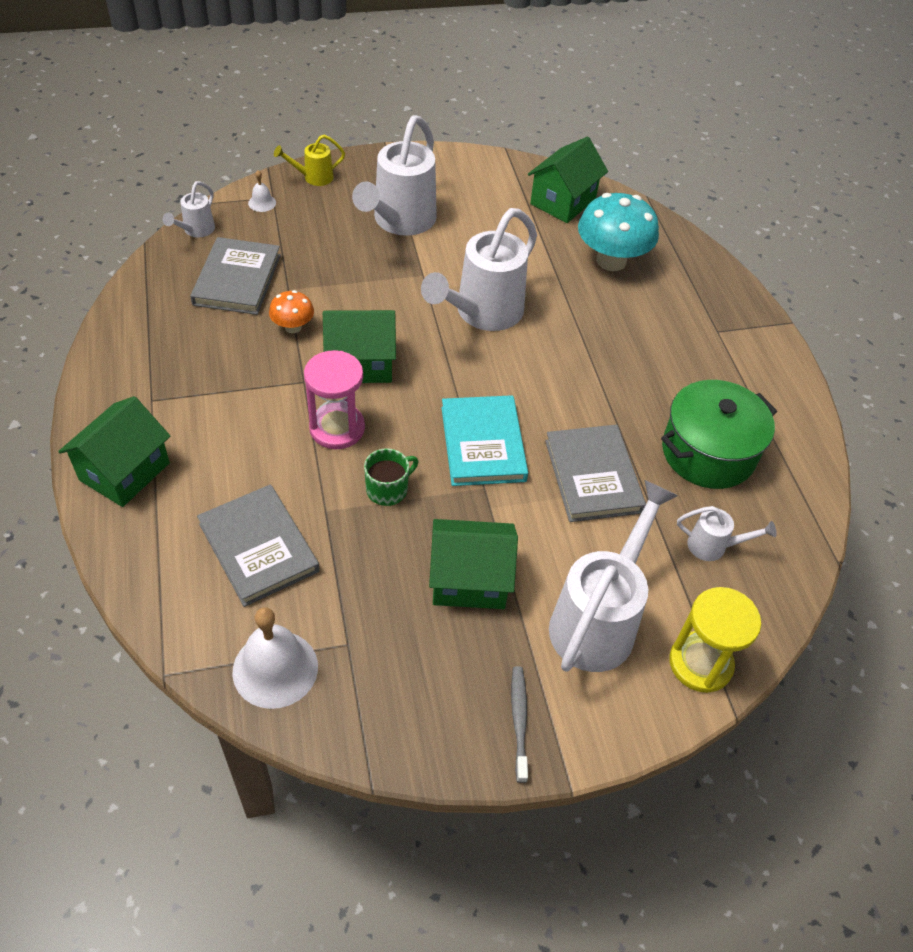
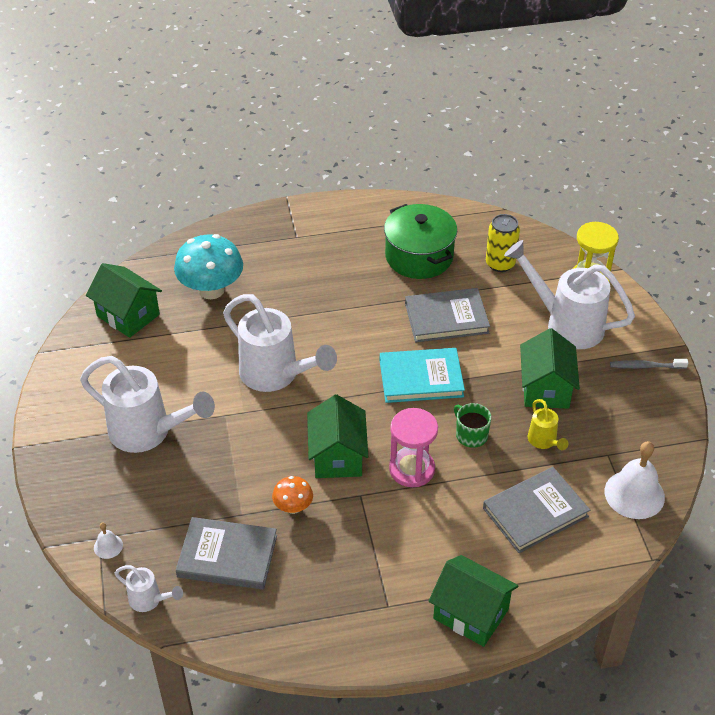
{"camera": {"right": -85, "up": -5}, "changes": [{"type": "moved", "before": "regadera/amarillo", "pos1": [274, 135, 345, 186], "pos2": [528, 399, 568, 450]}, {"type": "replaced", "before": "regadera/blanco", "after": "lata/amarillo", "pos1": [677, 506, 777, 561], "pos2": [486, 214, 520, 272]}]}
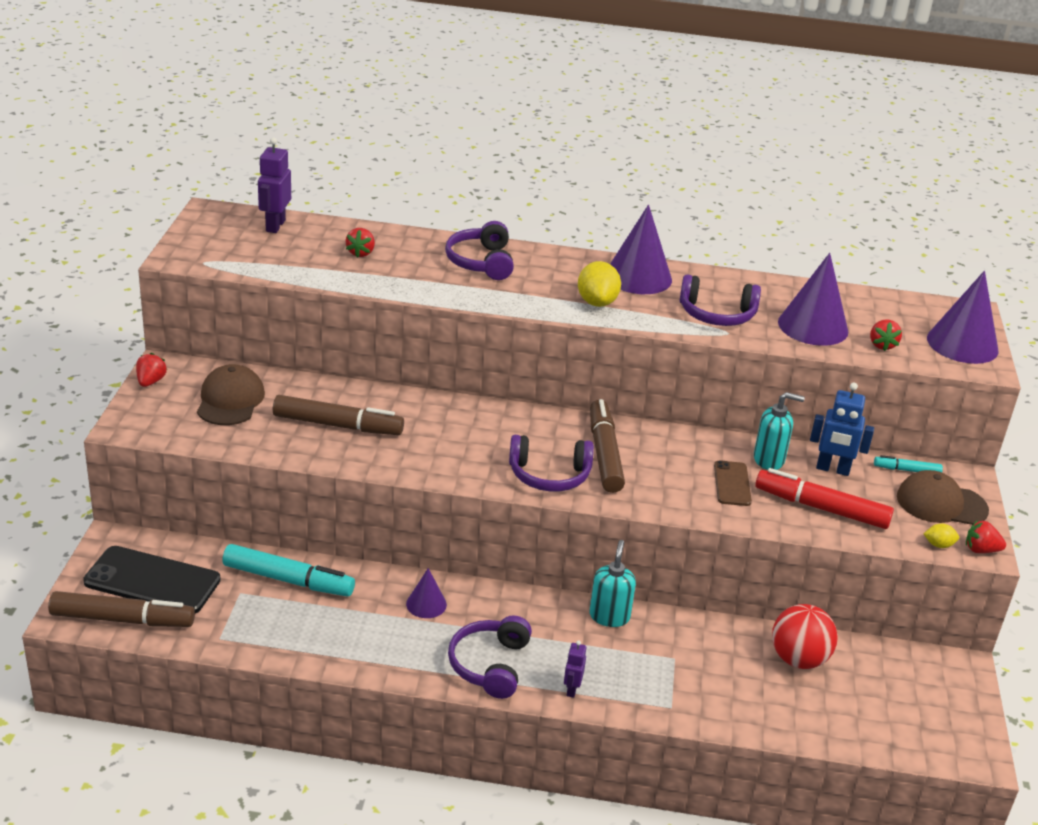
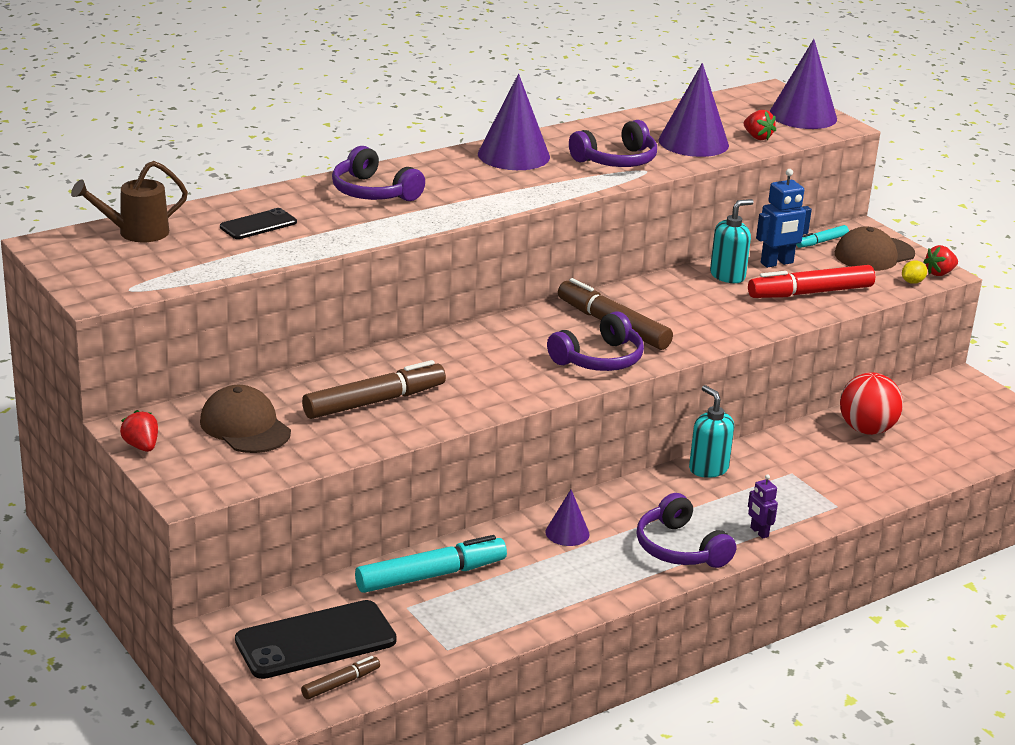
{"camera": {"right": -40, "up": -5}, "changes": [{"type": "resized", "before": "rotulador/marrón", "pos1": [48, 591, 195, 627], "pos2": [301, 656, 380, 699], "scale": 0.51}, {"type": "replaced", "before": "robot/morado", "after": "regadera/marrón", "pos1": [258, 137, 291, 233], "pos2": [71, 161, 188, 242]}, {"type": "replaced", "before": "fresa/rojo", "after": "móvil/negro", "pos1": [345, 228, 375, 258], "pos2": [220, 208, 297, 239]}, {"type": "removed", "before": "limón/amarillo", "pos1": [578, 261, 621, 307]}, {"type": "removed", "before": "móvil/marrón", "pos1": [714, 460, 752, 506]}]}
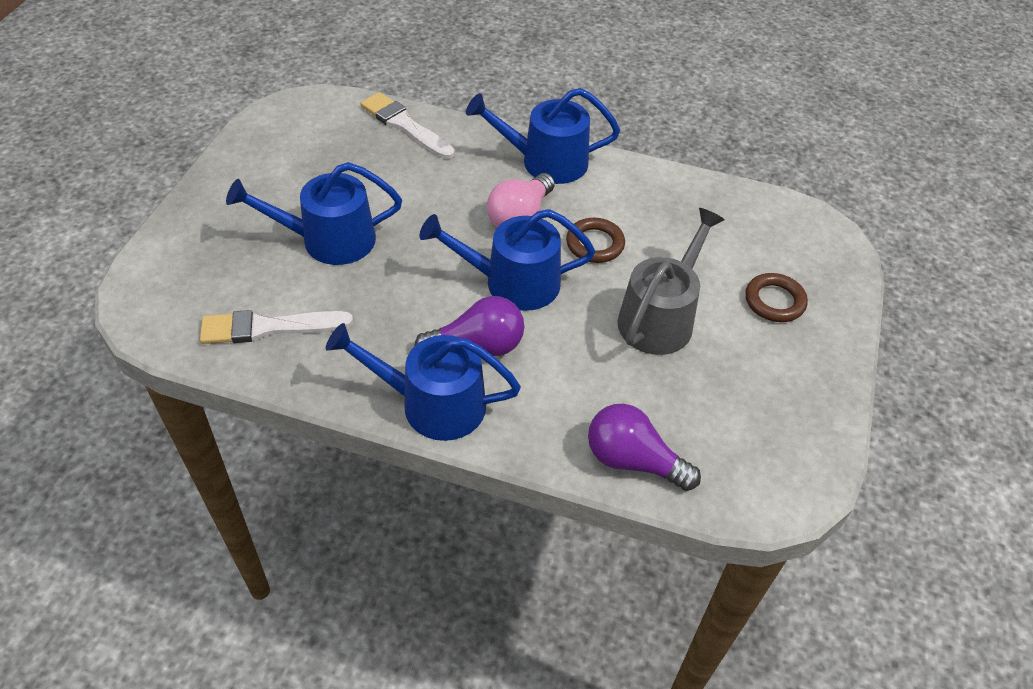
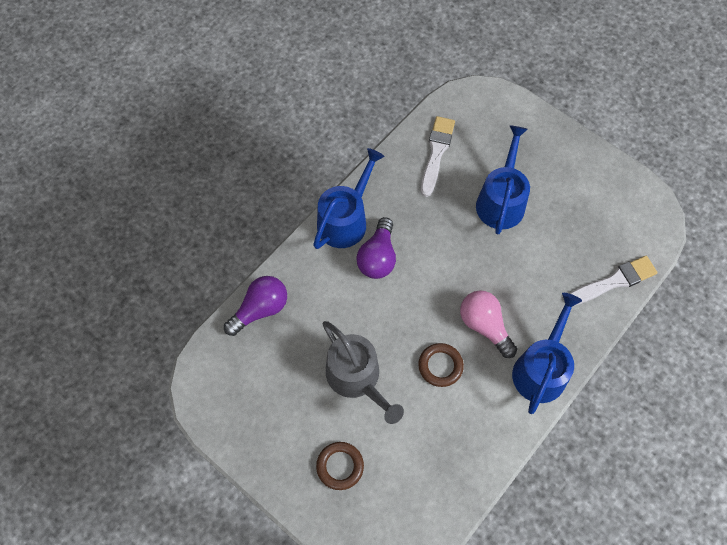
{"camera": {"right": 115, "up": 15}, "changes": [{"type": "removed", "before": "regadera/azul", "pos1": [419, 209, 595, 311]}]}
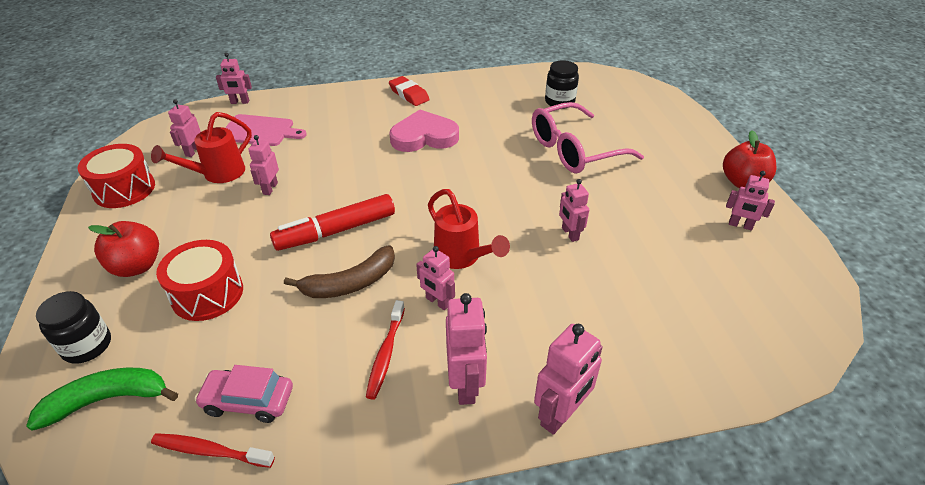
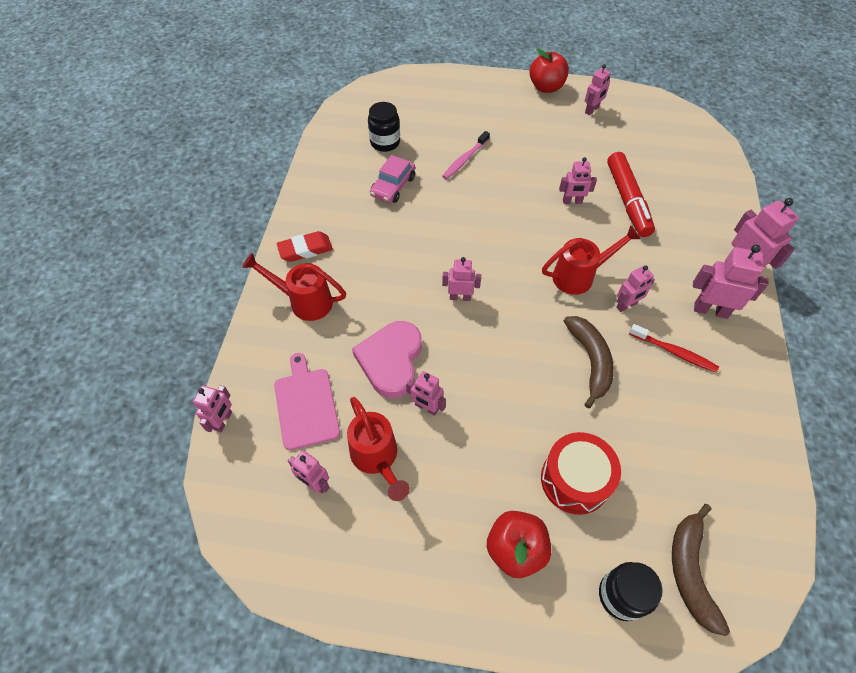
{"camera": {"right": -70, "up": 15}, "changes": [{"type": "recoloured", "before": "plátano/verde", "after": "plátano/marrón", "pos1": [26, 368, 178, 431], "pos2": [672, 504, 730, 636]}, {"type": "removed", "before": "tambor/rojo", "pos1": [78, 144, 155, 208]}, {"type": "removed", "before": "cepillo de dientes/rojo", "pos1": [151, 433, 275, 468]}, {"type": "moved", "before": "coche/rosa", "pos1": [195, 365, 293, 423], "pos2": [370, 155, 415, 203]}, {"type": "turned", "before": "tabla de cortar/rosa", "pos1": [225, 114, 307, 146], "pos2": [274, 353, 340, 450], "turn": -45}, {"type": "moved", "before": "rotulador/rojo", "pos1": [270, 194, 395, 251], "pos2": [607, 152, 655, 237]}, {"type": "moved", "before": "corazón/rosa", "pos1": [389, 110, 459, 152], "pos2": [352, 321, 422, 398]}, {"type": "replaced", "before": "gafas/rosa", "after": "cepillo de dientes/rosa", "pos1": [532, 102, 644, 173], "pos2": [442, 131, 490, 179]}, {"type": "added", "after": "regadera/rojo", "pos2": [242, 253, 346, 321]}, {"type": "added", "after": "robot/rosa", "pos2": [442, 257, 481, 301]}]}
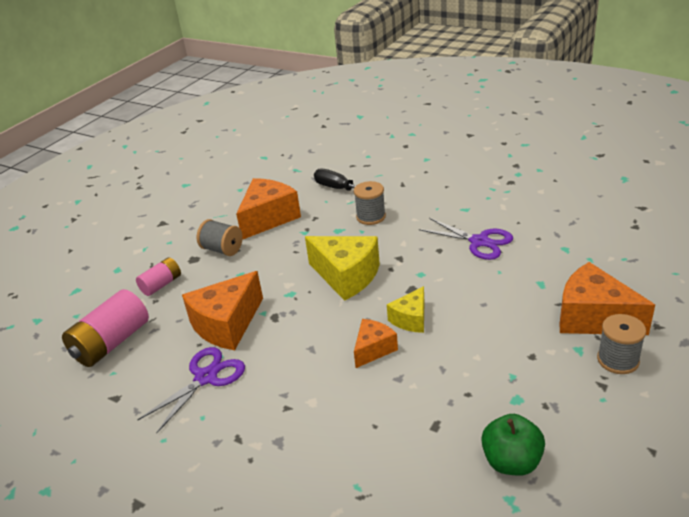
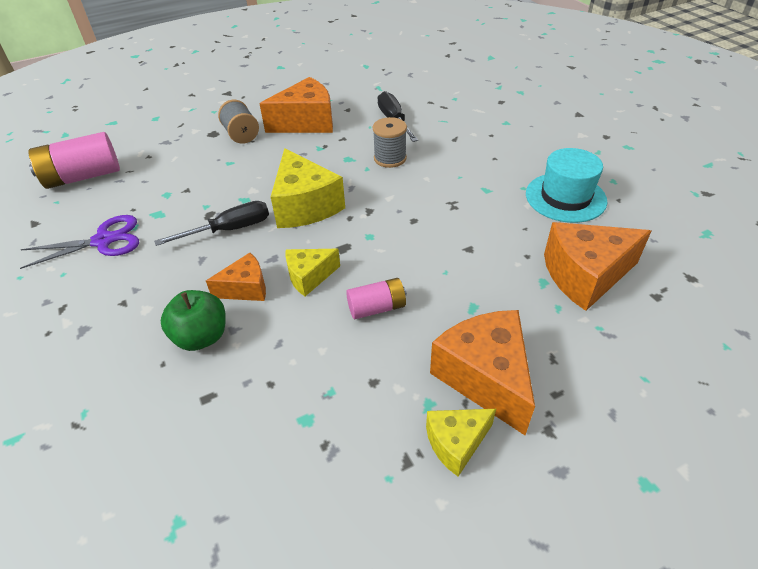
{"camera": {"right": 30, "up": 10}, "changes": [{"type": "moved", "before": "pila/rosa", "pos1": [136, 257, 181, 296], "pos2": [346, 278, 407, 319]}, {"type": "moved", "before": "queso/naranja", "pos1": [182, 271, 263, 350], "pos2": [544, 222, 651, 311]}, {"type": "removed", "before": "tijeras/morado", "pos1": [419, 218, 513, 260]}, {"type": "moved", "before": "manzana/verde", "pos1": [481, 414, 545, 476], "pos2": [161, 290, 225, 351]}, {"type": "replaced", "before": "carrete/gris", "after": "queso/amarillo", "pos1": [597, 314, 646, 374], "pos2": [426, 409, 496, 477]}, {"type": "added", "after": "destornillador/negro", "pos2": [154, 201, 269, 246]}, {"type": "added", "after": "sombrero/turquesa", "pos2": [526, 148, 607, 223]}]}
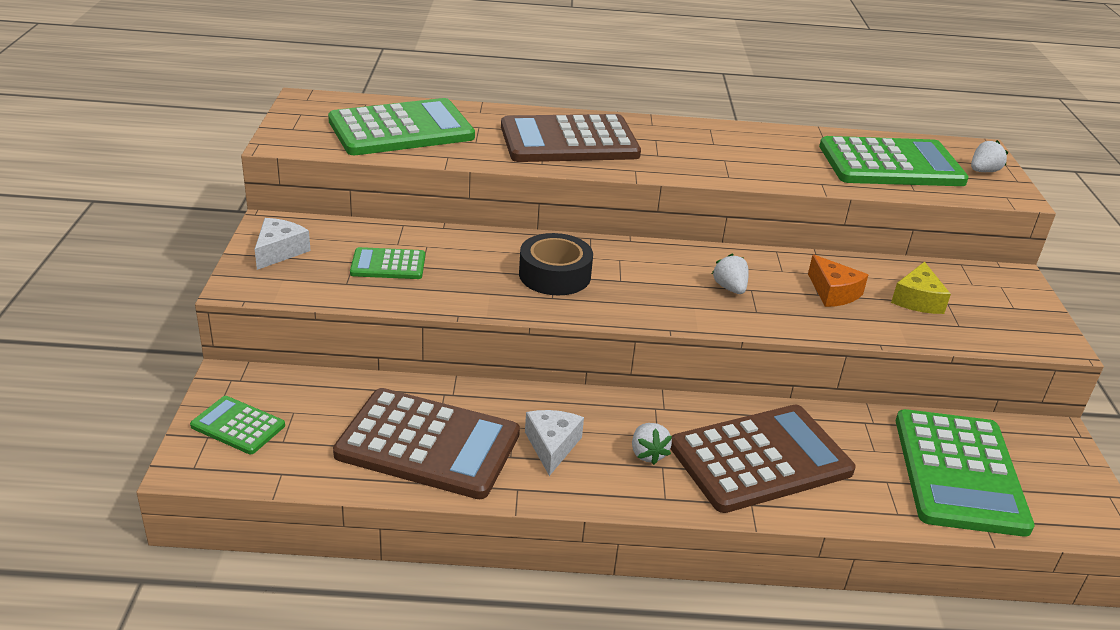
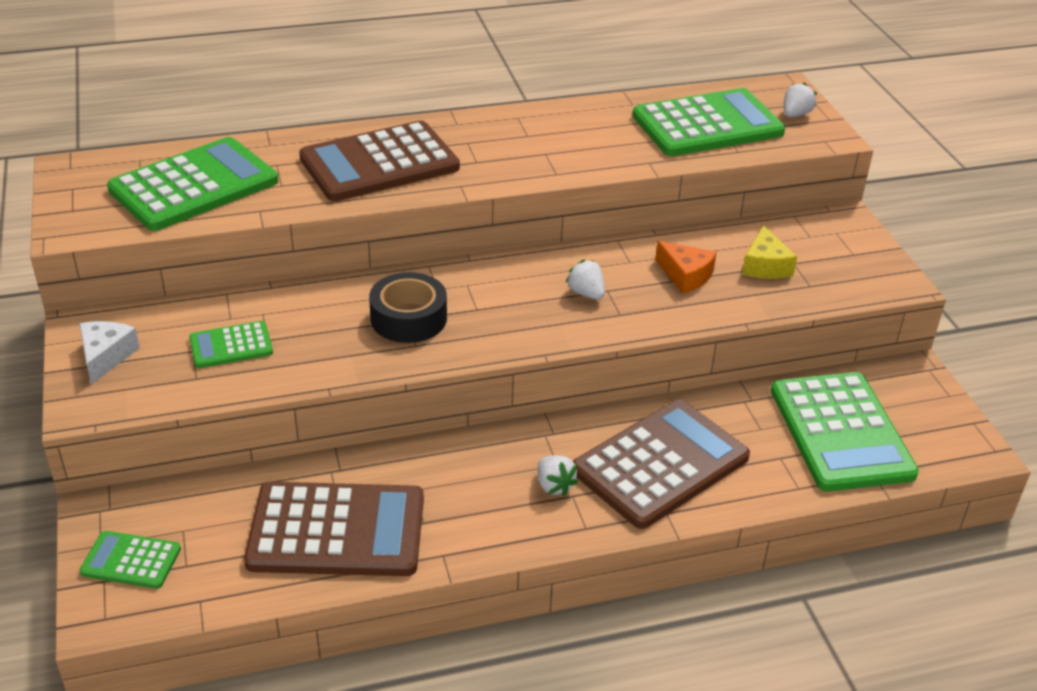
{"camera": {"right": -15, "up": 5}, "changes": [{"type": "removed", "before": "queso/blanco", "pos1": [525, 410, 584, 476]}]}
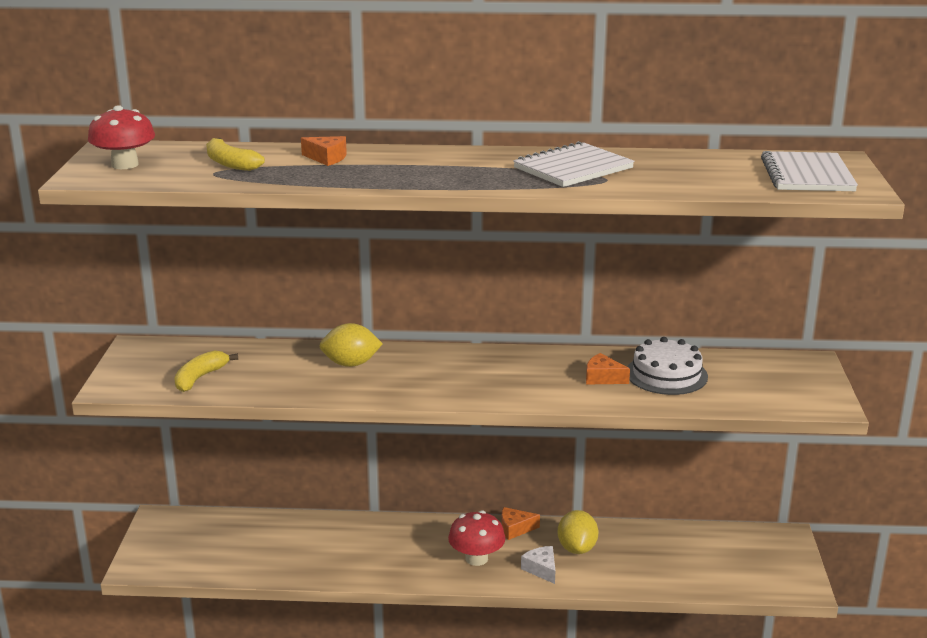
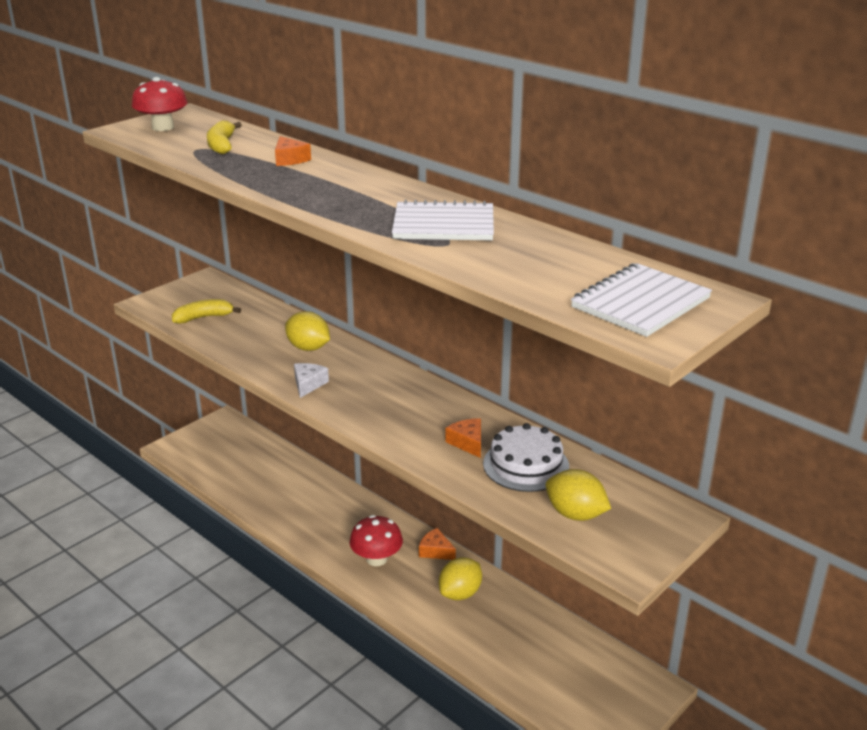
{"camera": {"right": 40, "up": 5}, "changes": [{"type": "moved", "before": "queso/blanco", "pos1": [521, 546, 555, 584], "pos2": [294, 363, 329, 398]}, {"type": "added", "after": "limón/amarillo", "pos2": [546, 469, 611, 521]}]}
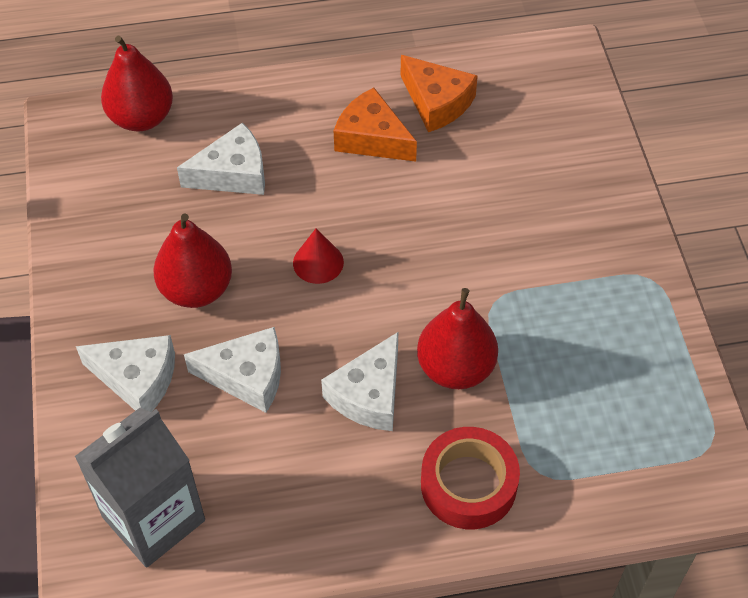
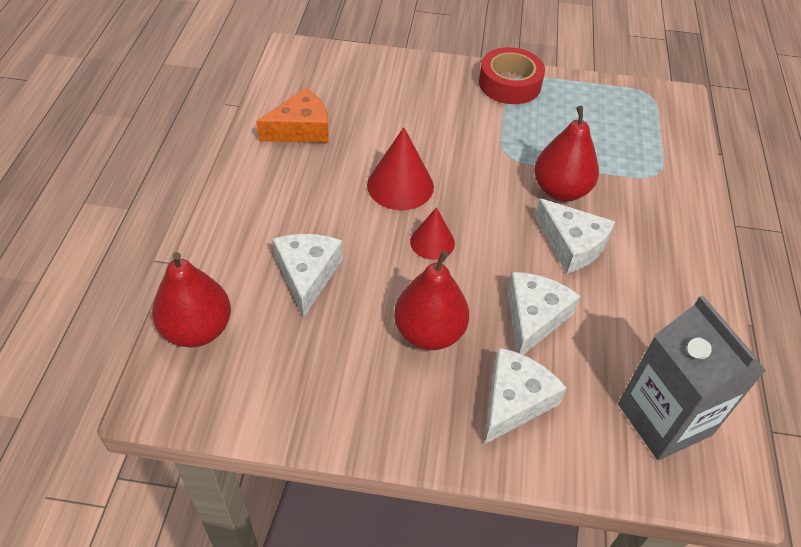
{"camera": {"right": -75, "up": -5}, "changes": [{"type": "removed", "before": "queso/naranja", "pos1": [334, 88, 417, 162]}, {"type": "moved", "before": "cinta adhesiva/rojo", "pos1": [421, 427, 520, 529], "pos2": [479, 47, 545, 104]}, {"type": "added", "after": "cono/rojo", "pos2": [367, 127, 434, 210]}]}
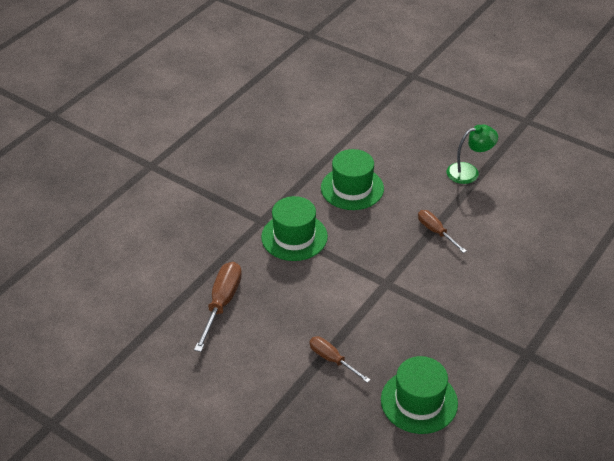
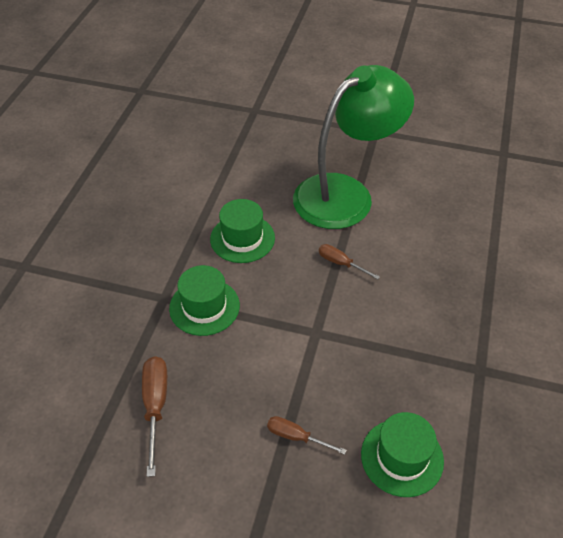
{"camera": {"right": -20, "up": 5}, "changes": [{"type": "resized", "before": "lámpara/verde", "pos1": [447, 125, 498, 184], "pos2": [293, 65, 414, 229], "scale": 2.48}]}
